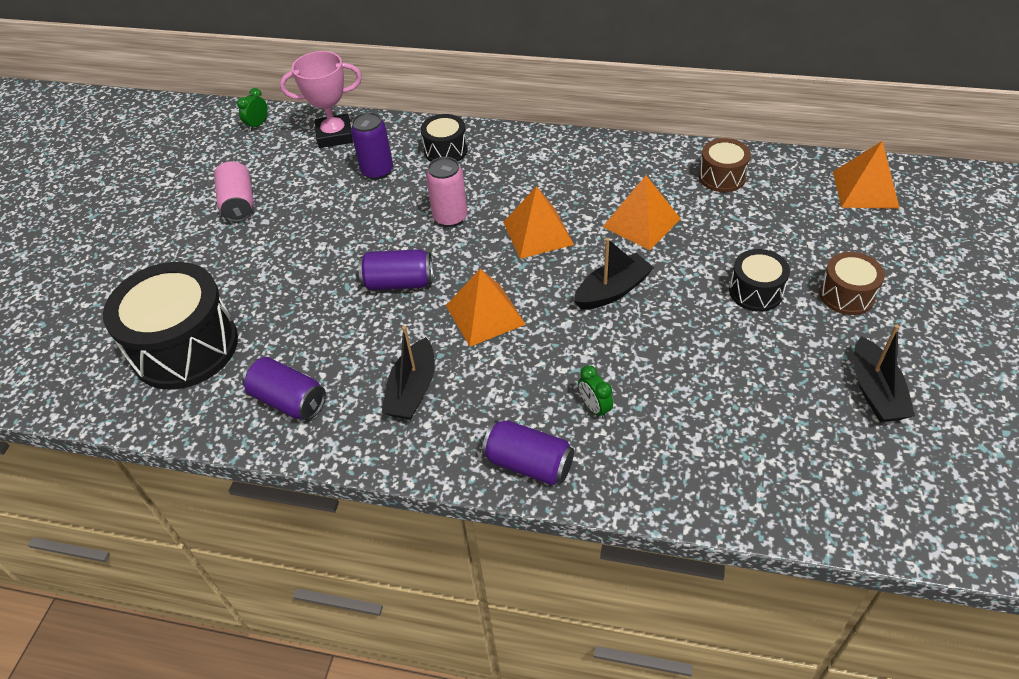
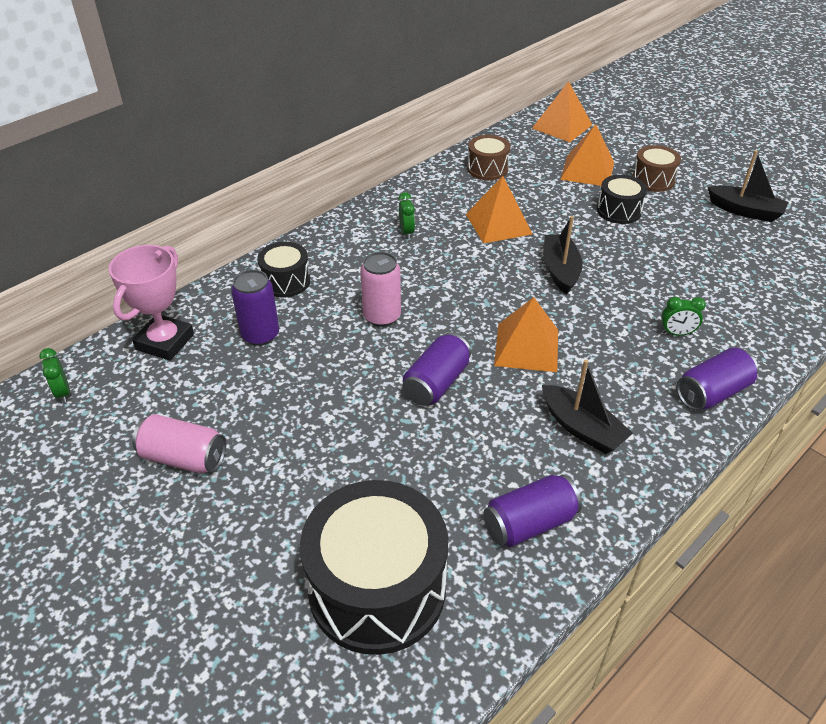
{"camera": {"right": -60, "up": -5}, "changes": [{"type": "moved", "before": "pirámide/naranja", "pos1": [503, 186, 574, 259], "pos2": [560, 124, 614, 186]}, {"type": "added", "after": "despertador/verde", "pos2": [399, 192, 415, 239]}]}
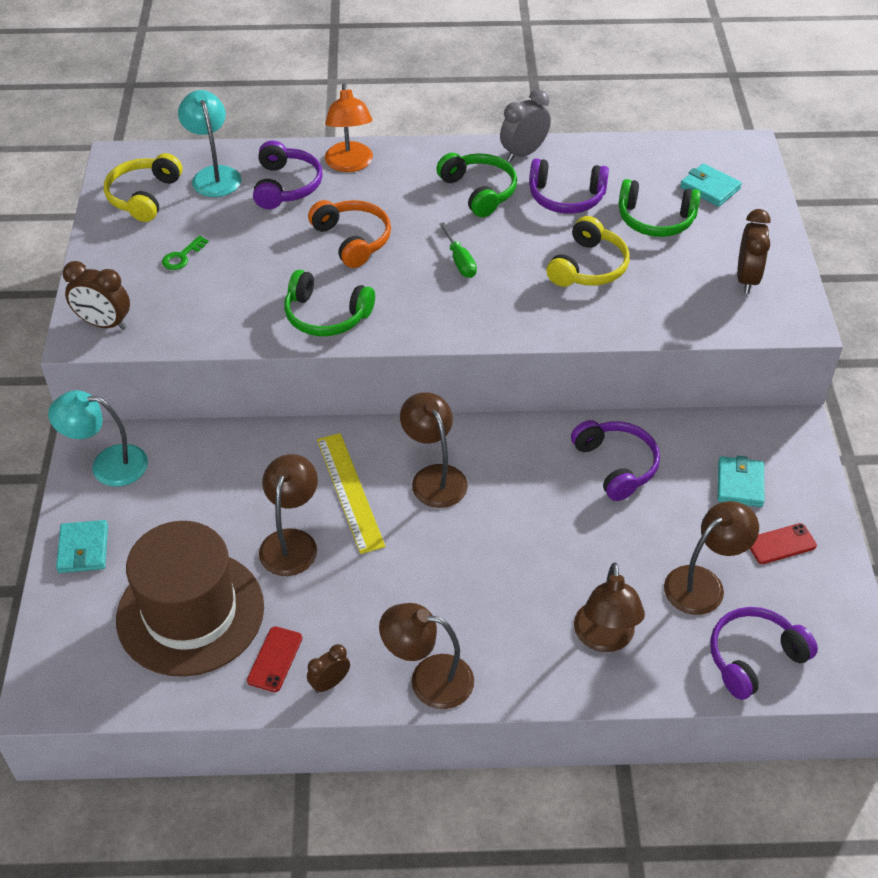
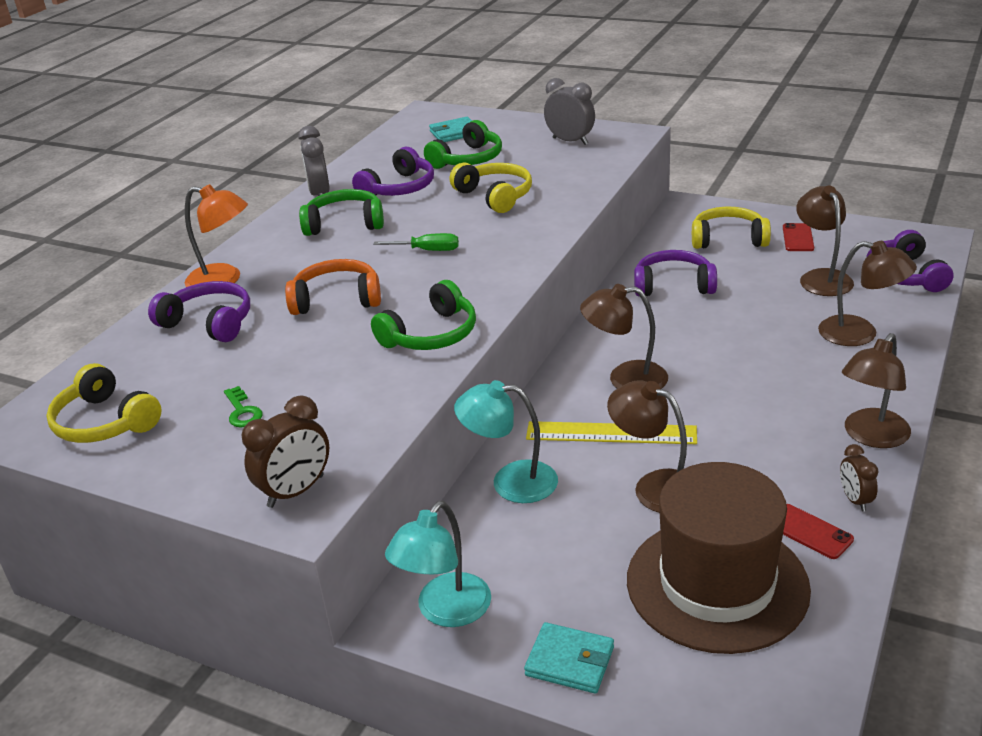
{"camera": {"right": -60, "up": -15}, "changes": [{"type": "moved", "before": "lámpara/turquesa", "pos1": [178, 90, 242, 197], "pos2": [454, 380, 558, 503]}, {"type": "replaced", "before": "cartera/turquesa", "after": "auriculares/amarillo", "pos1": [718, 456, 764, 507], "pos2": [692, 207, 771, 249]}, {"type": "recoloured", "before": "despertador/marrón", "after": "despertador/gris", "pos1": [737, 209, 771, 294], "pos2": [544, 78, 595, 145]}]}
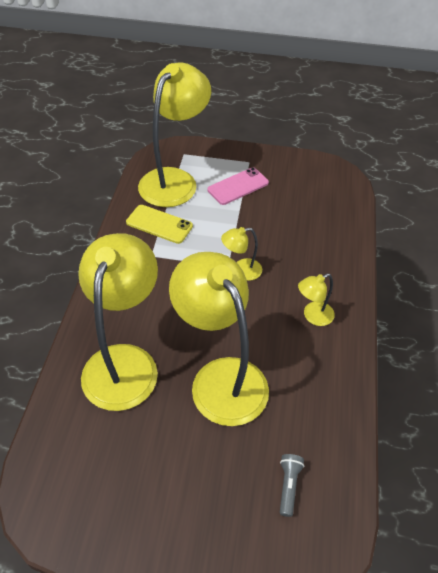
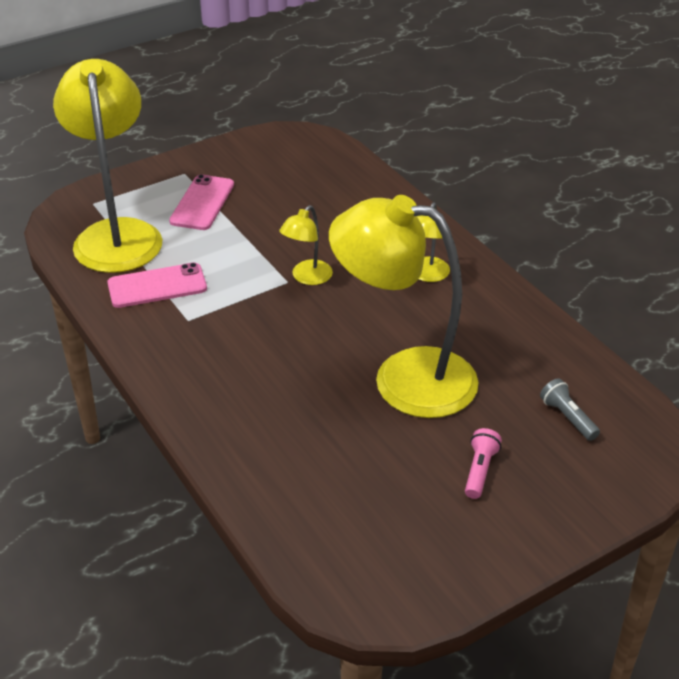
{"camera": {"right": -40, "up": -10}, "changes": [{"type": "removed", "before": "lámpara/amarillo", "pos1": [78, 233, 158, 411]}, {"type": "recoloured", "before": "móvil/amarillo", "after": "móvil/rosa", "pos1": [126, 205, 193, 244], "pos2": [107, 262, 207, 308]}, {"type": "added", "after": "lámpara de mano/rosa", "pos2": [465, 428, 502, 499]}]}
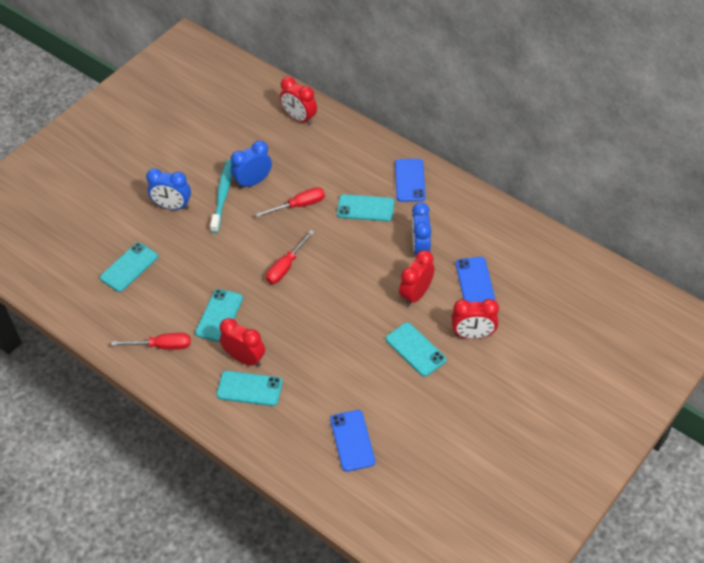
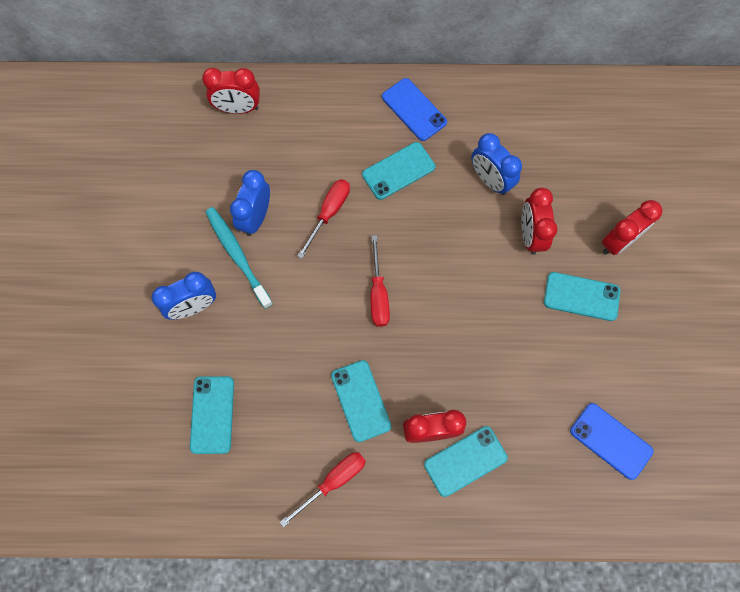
{"camera": {"right": -40, "up": 20}, "changes": [{"type": "removed", "before": "móvil/azul", "pos1": [456, 257, 495, 302]}]}
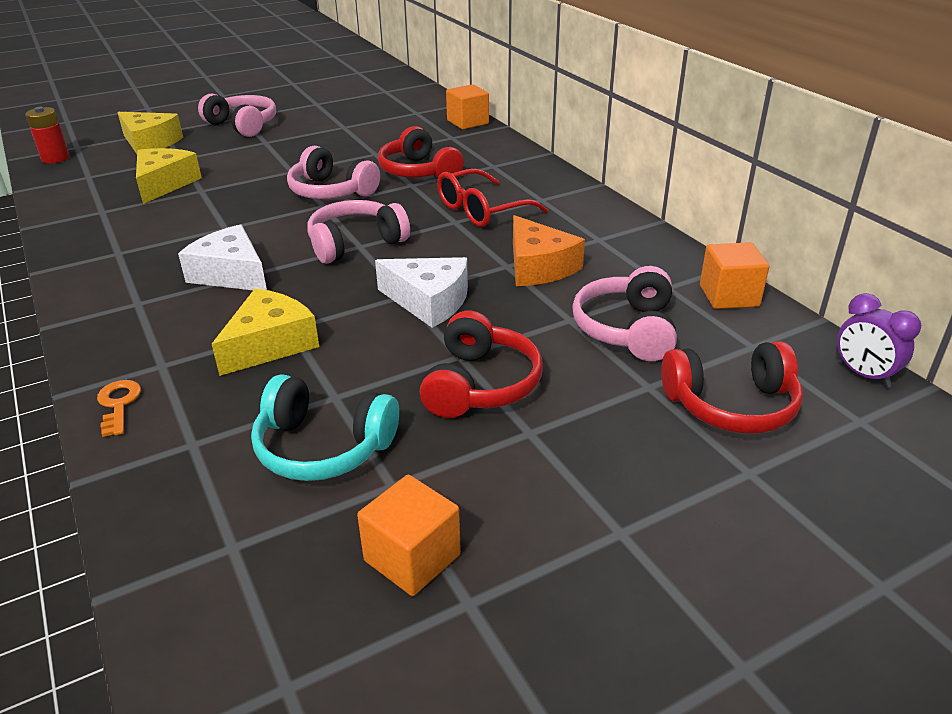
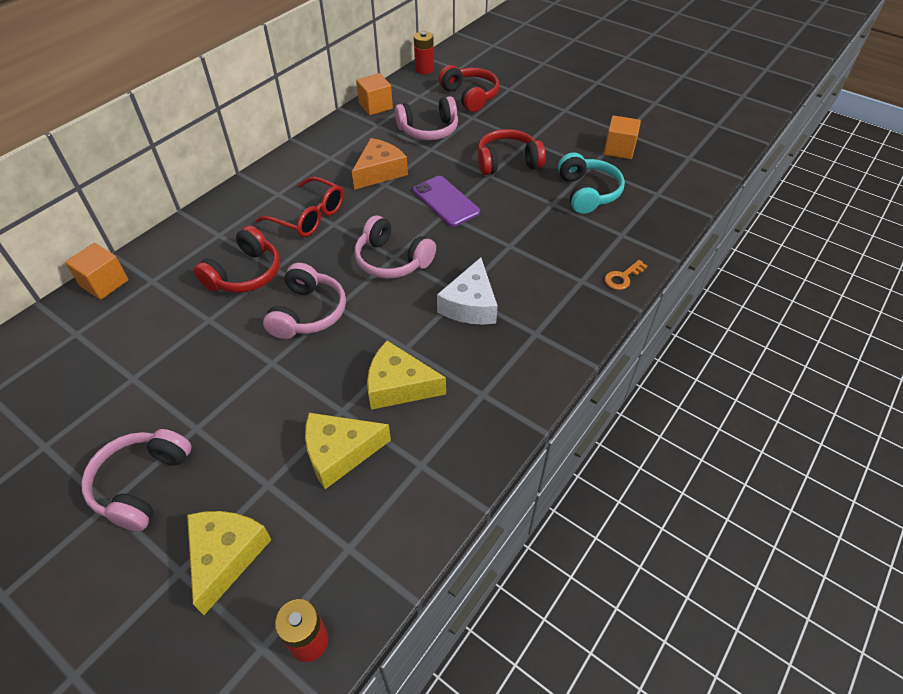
{"camera": {"right": -115, "up": 15}, "changes": [{"type": "moved", "before": "queso/amarillo", "pos1": [212, 288, 319, 376], "pos2": [367, 341, 446, 410]}, {"type": "replaced", "before": "queso/blanco", "after": "móvil/morado", "pos1": [375, 257, 468, 328], "pos2": [413, 176, 480, 227]}, {"type": "replaced", "before": "despertador/morado", "after": "pila/rojo", "pos1": [837, 293, 921, 388], "pos2": [414, 31, 434, 74]}]}
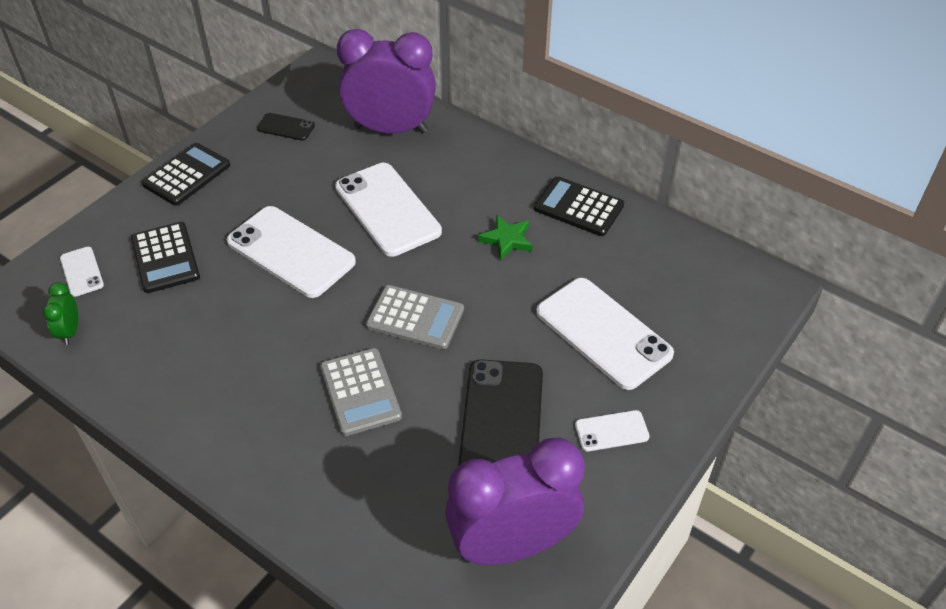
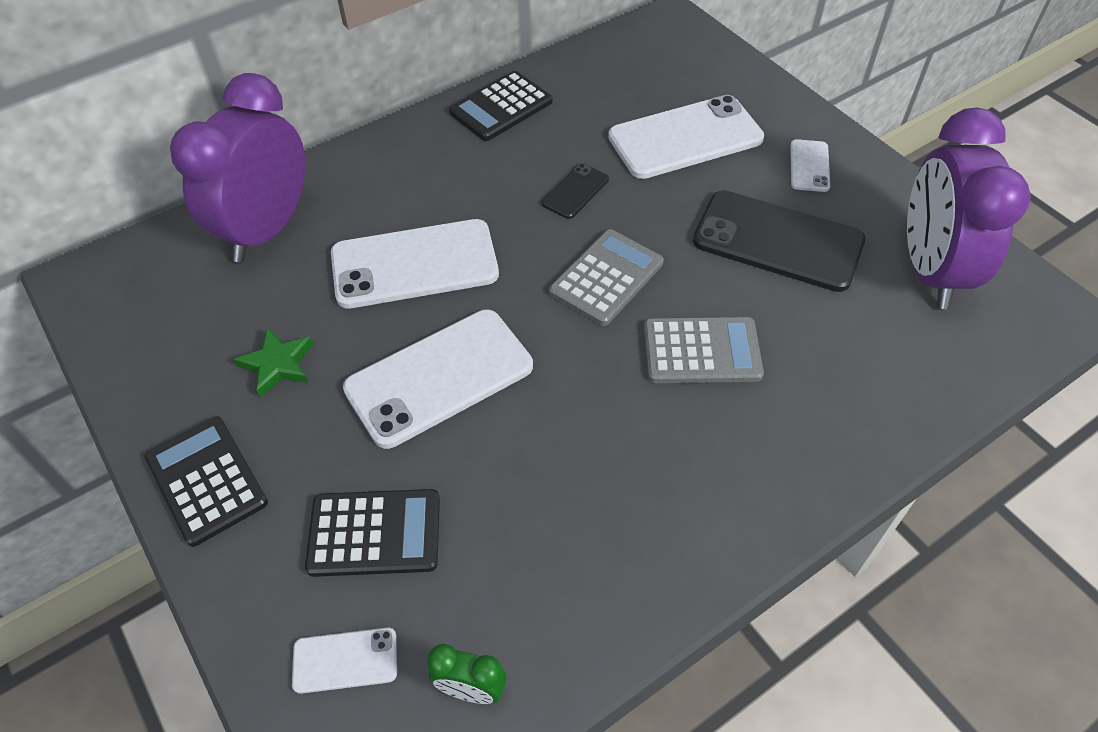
{"camera": {"right": -70, "up": 5}, "changes": [{"type": "moved", "before": "móvil/negro", "pos1": [257, 113, 315, 141], "pos2": [541, 163, 609, 219]}, {"type": "moved", "before": "estrella/verde", "pos1": [478, 215, 533, 261], "pos2": [234, 327, 314, 397]}]}
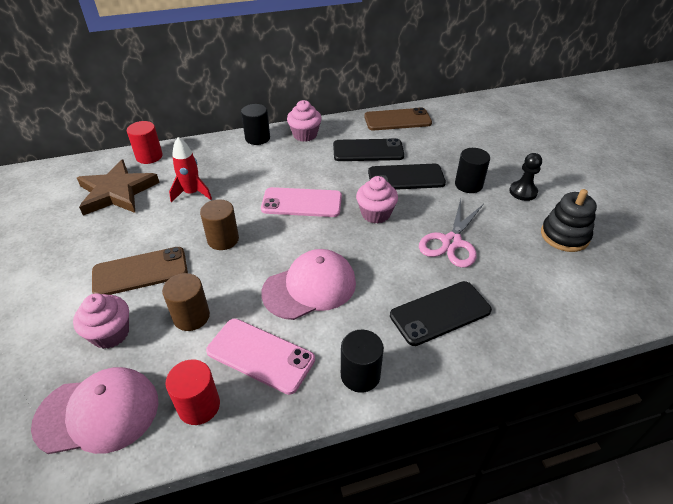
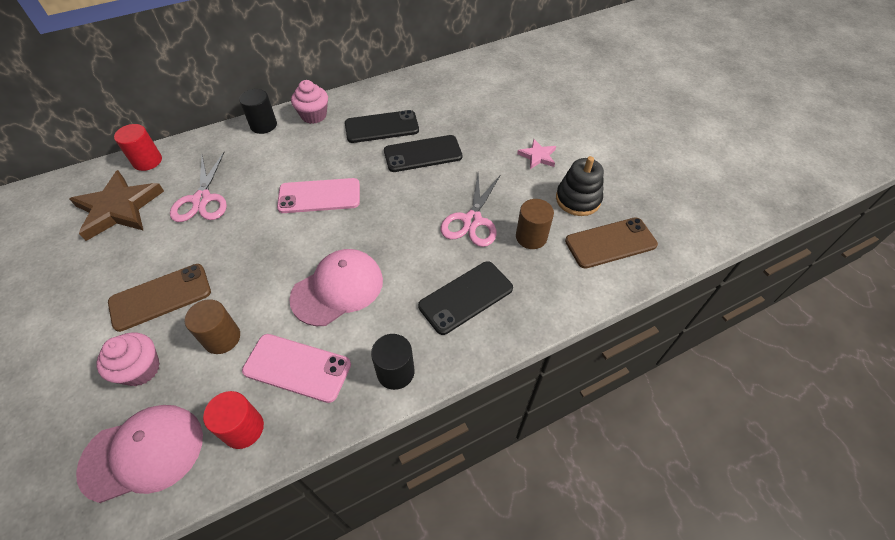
{"camera": {"right": -10, "up": 10}, "changes": [{"type": "replaced", "before": "cohete/rojo", "after": "tijeras/rosa", "pos1": [169, 137, 212, 202], "pos2": [170, 152, 227, 222]}, {"type": "moved", "before": "cilindro/marrón", "pos1": [200, 199, 239, 250], "pos2": [516, 199, 554, 249]}, {"type": "removed", "before": "magdalena/rosa", "pos1": [356, 176, 398, 224]}, {"type": "moved", "before": "móvil/marrón", "pos1": [364, 107, 432, 130], "pos2": [565, 217, 658, 269]}, {"type": "removed", "before": "cilindro/negro", "pos1": [455, 148, 490, 193]}, {"type": "replaced", "before": "peón/negro", "after": "estrella/rosa", "pos1": [509, 153, 542, 201], "pos2": [517, 139, 556, 169]}]}
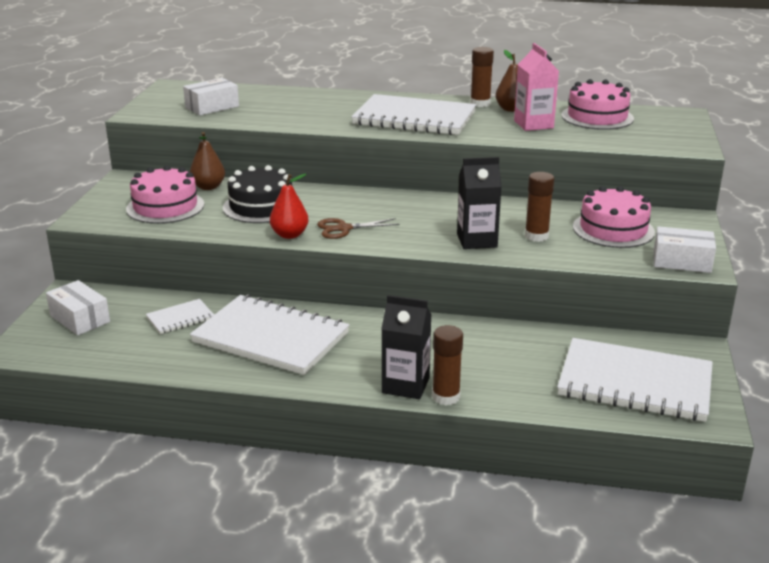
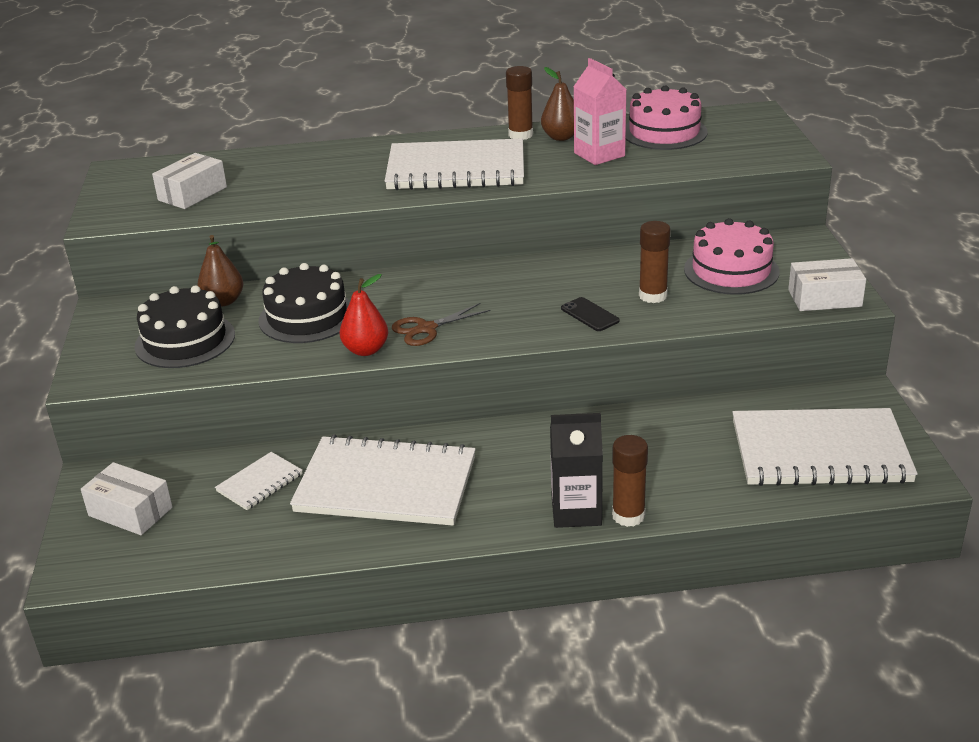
{"camera": {"right": -15, "up": 5}, "changes": [{"type": "recoloured", "before": "tarta/rosa", "after": "tarta/negro", "pos1": [126, 165, 204, 224], "pos2": [134, 285, 235, 368]}, {"type": "replaced", "before": "cartón de leche/negro", "after": "móvil/negro", "pos1": [457, 157, 502, 249], "pos2": [561, 297, 620, 331]}]}
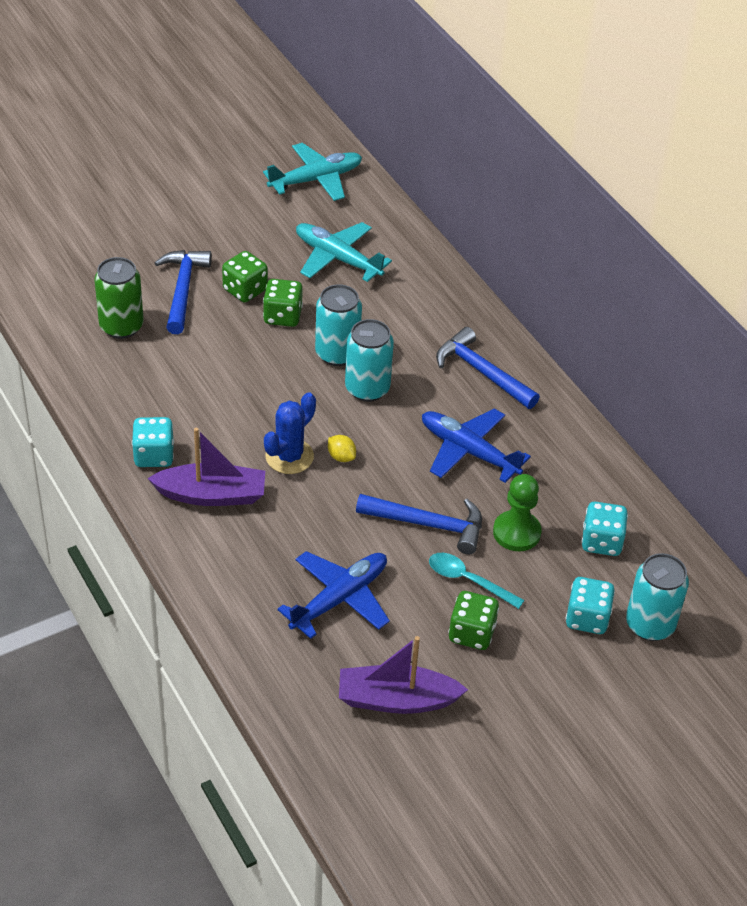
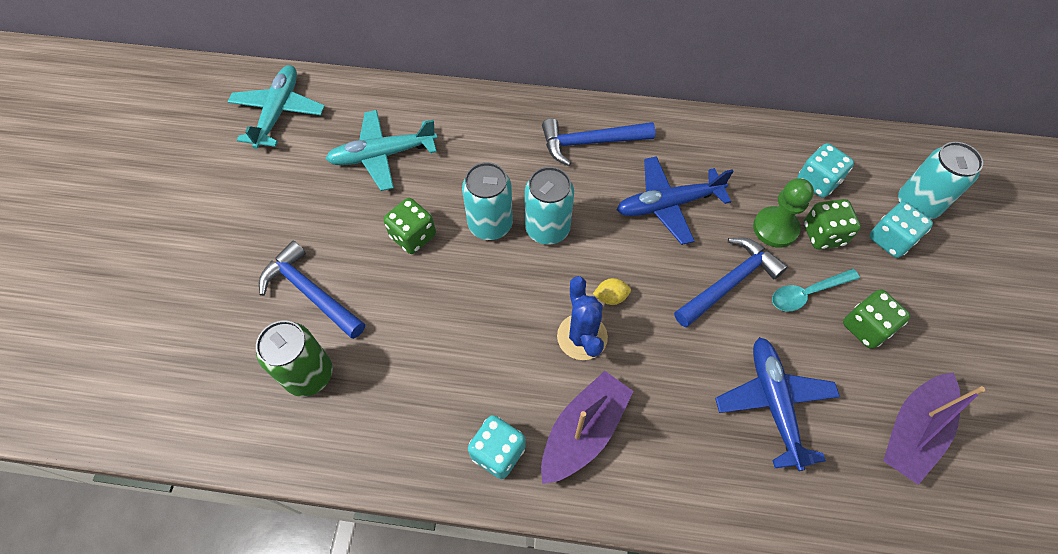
{"camera": {"right": -50, "up": 15}, "changes": [{"type": "moved", "before": "dado/verde", "pos1": [222, 251, 268, 302], "pos2": [804, 199, 861, 250]}]}
